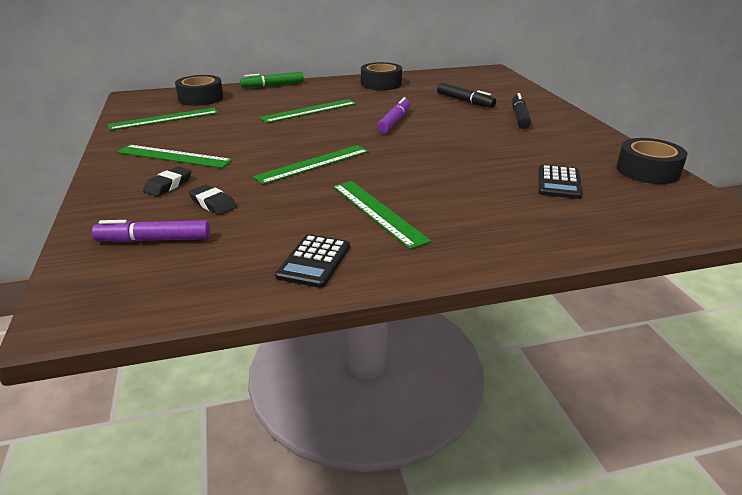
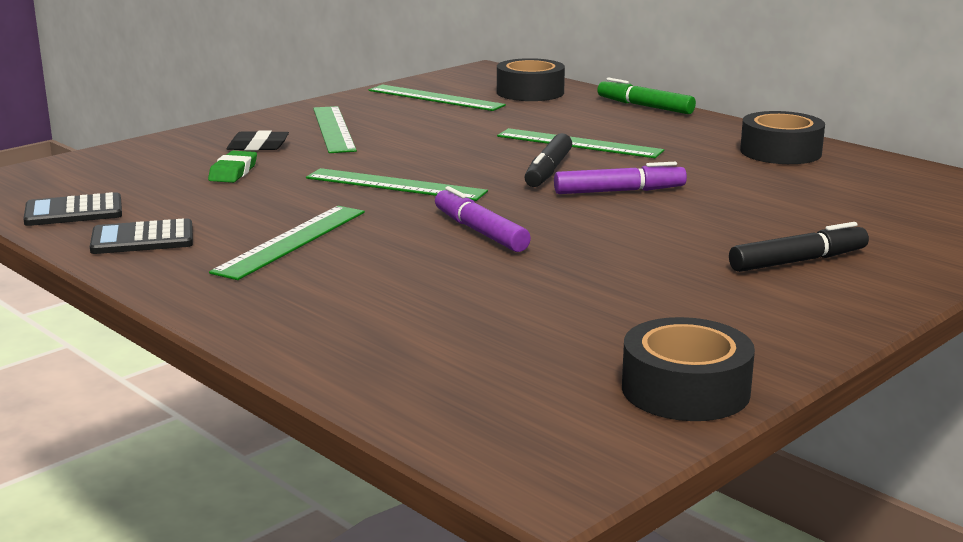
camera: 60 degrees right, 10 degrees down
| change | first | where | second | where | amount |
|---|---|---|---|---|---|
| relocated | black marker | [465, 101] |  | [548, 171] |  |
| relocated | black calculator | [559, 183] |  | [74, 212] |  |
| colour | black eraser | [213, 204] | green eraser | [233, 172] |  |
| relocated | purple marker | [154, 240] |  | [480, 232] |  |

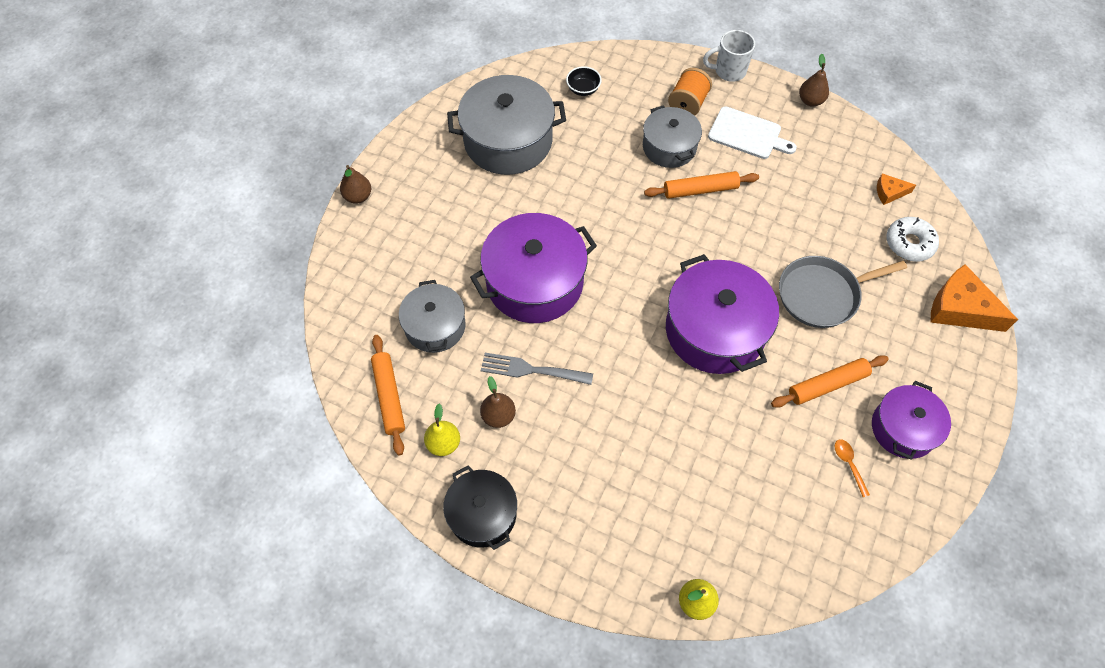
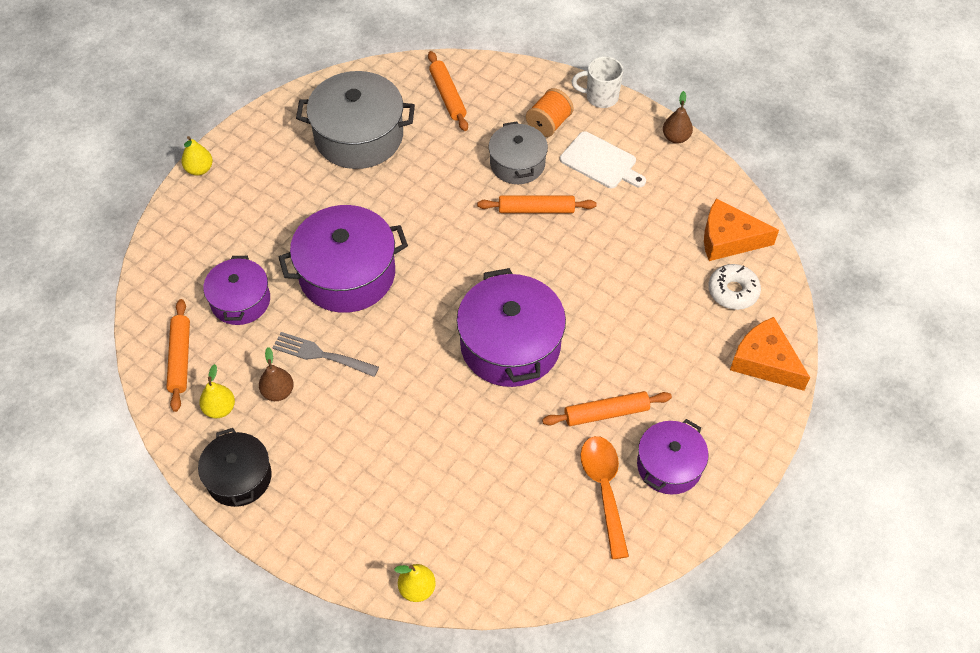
camera: 10 degrees right, 5 degrees down
| change | first | where | second | where | amount |
|---|---|---|---|---|---|
| exchanged | black bowl | [583, 89] | orange rolling pin | [447, 96] |  |
| colour | brown pear | [358, 196] | yellow pear | [199, 169] |  |
| size | orange cheese | [889, 192] |  | [728, 239] | x1.95 |
| missing | grey pan | [821, 295] |  |  |  |
| colour | grey pot | [435, 326] | purple pot | [240, 301] |  |
| size | orange spoon | [849, 464] |  | [604, 490] | x2.13 |

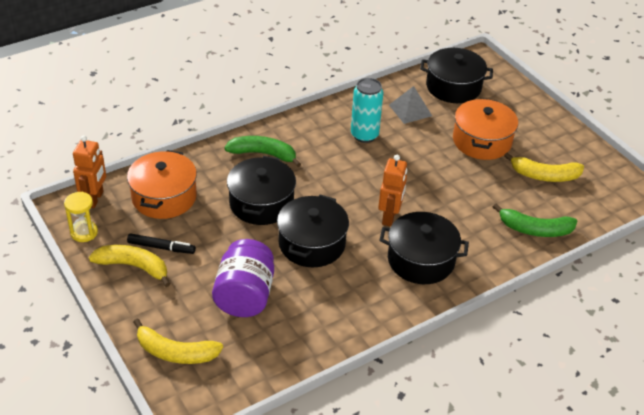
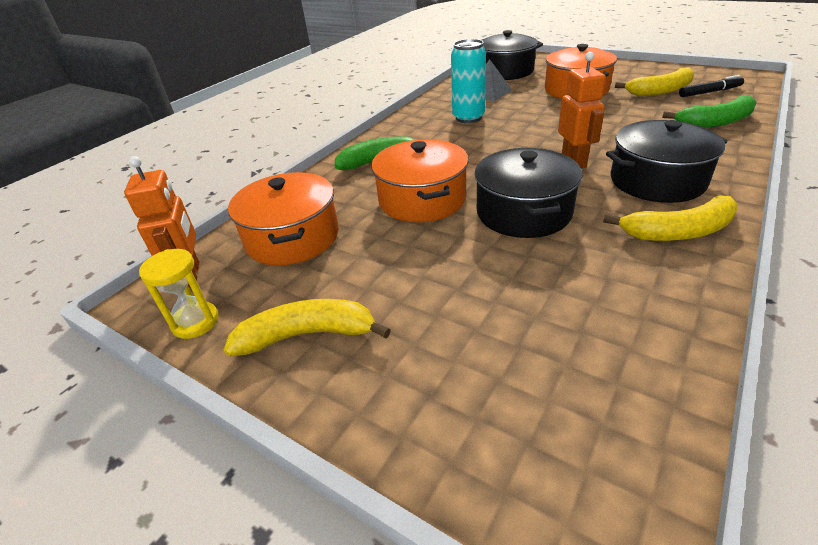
camera: 20 degrees left, 5 degrees down
| change | first | where | second | where | amount |
|---|---|---|---|---|---|
| colour | black pot | [261, 203] | orange pot | [422, 199] |  |
| relocated | black marker | [161, 247] |  | [709, 92] |  |
| missing | purple jar | [245, 295] |  |  |  |
| relocated | yellow banana | [175, 352] |  | [677, 232] |  |

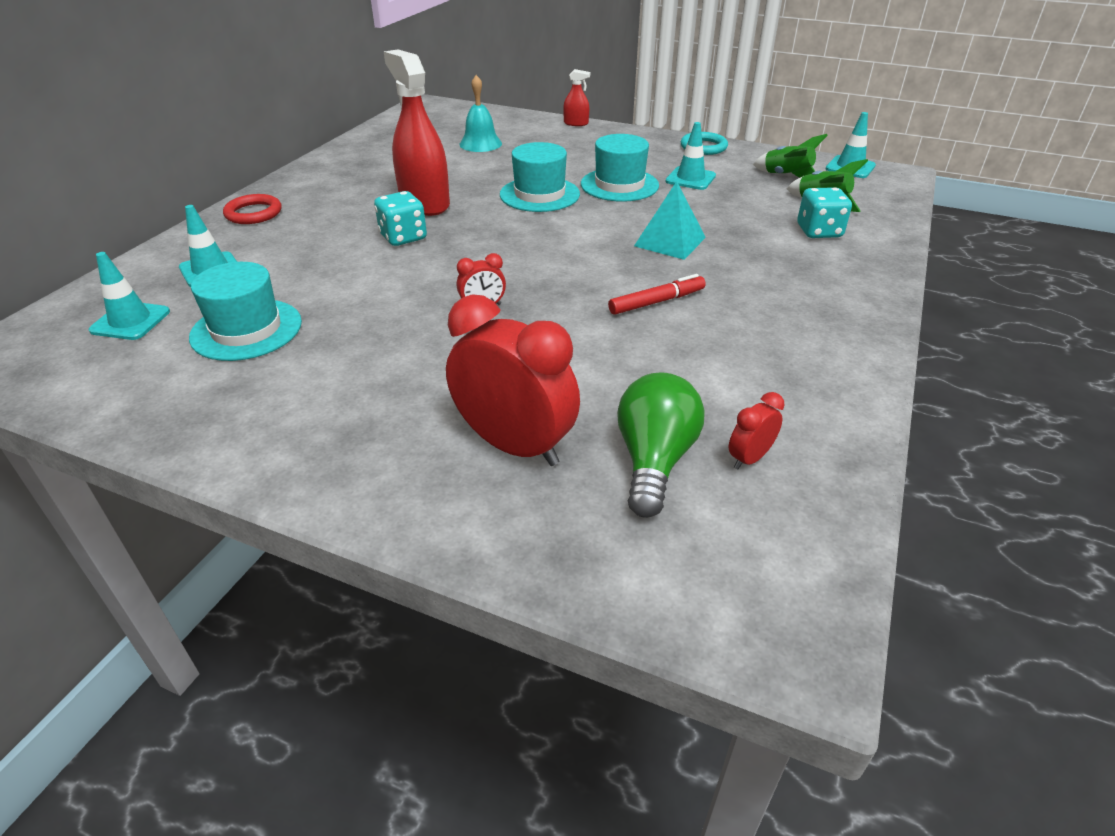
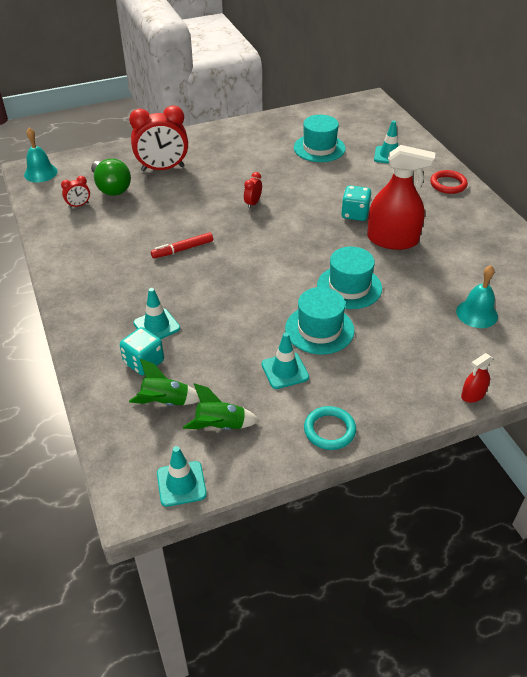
camera: 135 degrees right, 5 degrees up
| change | first | where | second | where | amount |
|---|---|---|---|---|---|
| missing | turquoise pyramid | [670, 241] |  |  |  |
| relocated | turquoise traffic cone | [130, 321] |  | [156, 326] |  |
| spun | red marker | [656, 302] |  | [182, 249] | 45 degrees clockwise |
| spun | red clock | [749, 458] |  | [79, 205] | 60 degrees clockwise |
| appeared |  |  | turquoise bell | [40, 173] |  |

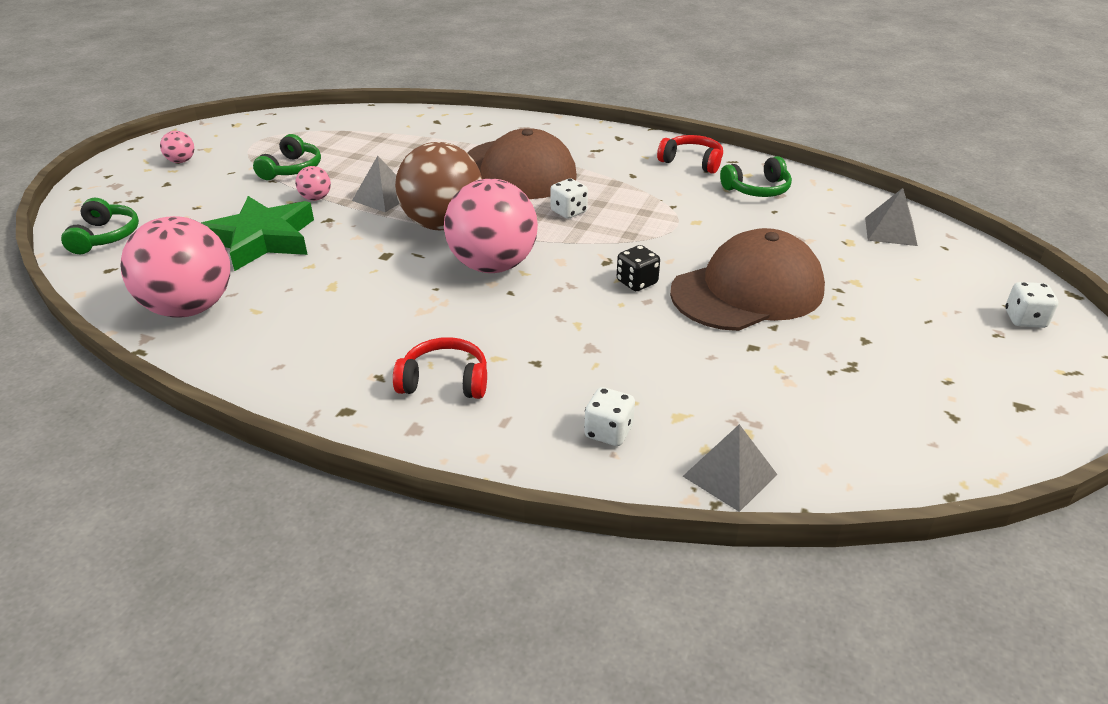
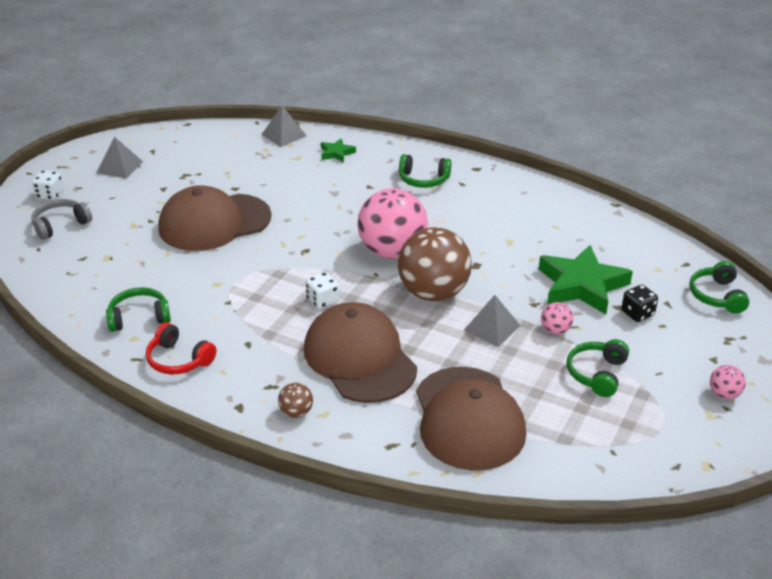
camera: 175 degrees left, 0 degrees up
| change | first | where | second | where | amount |
|---|---|---|---|---|---|
| relocated | grey pyramid | [890, 231] |  | [119, 167] |  |
| missing | pink ball | [190, 308] |  |  |  |
| relocated | black dice | [637, 282] |  | [637, 313] |  |
| colour | red headphones | [445, 381] | green headphones | [423, 180] |  |
| exchanged | white dice | [608, 432] | green star | [336, 153] |  |
| appeared |  |  | grey headphones | [60, 225] |  |
| appeared |  |  | brown cap | [468, 418] |  |
| appeared |  |  | brown ball | [296, 412] |  |

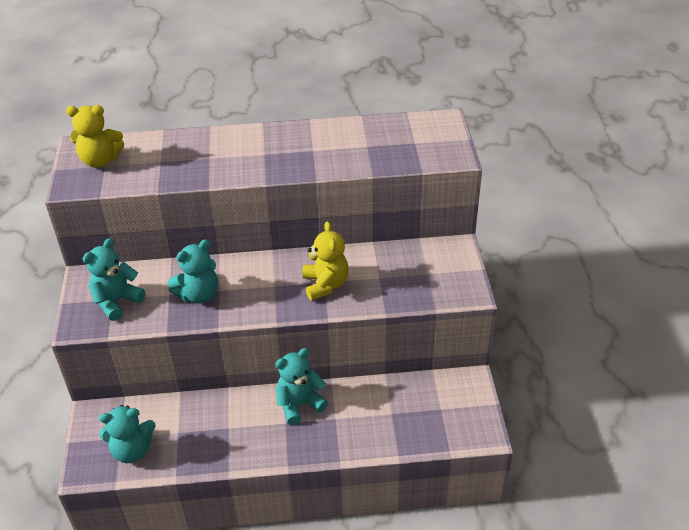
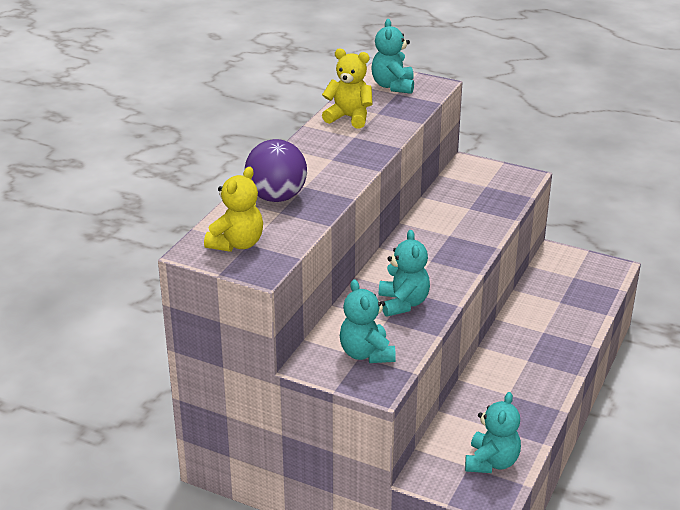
camera: 60 degrees left, 10 degrees down
| change | first | where | second | where | amount |
|---|---|---|---|---|---|
| relocated | yellow teddy bear | [325, 284] |  | [349, 117] |  |
| relocated | turquoise teddy bear | [299, 404] |  | [393, 86] |  |
| appeared |  |  | purple ball | [276, 197] |  |

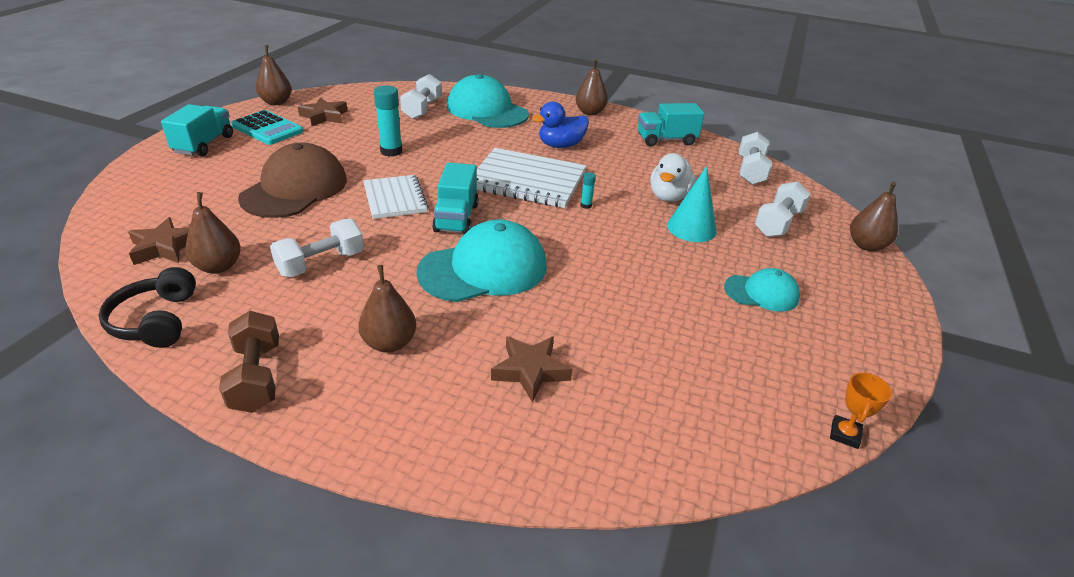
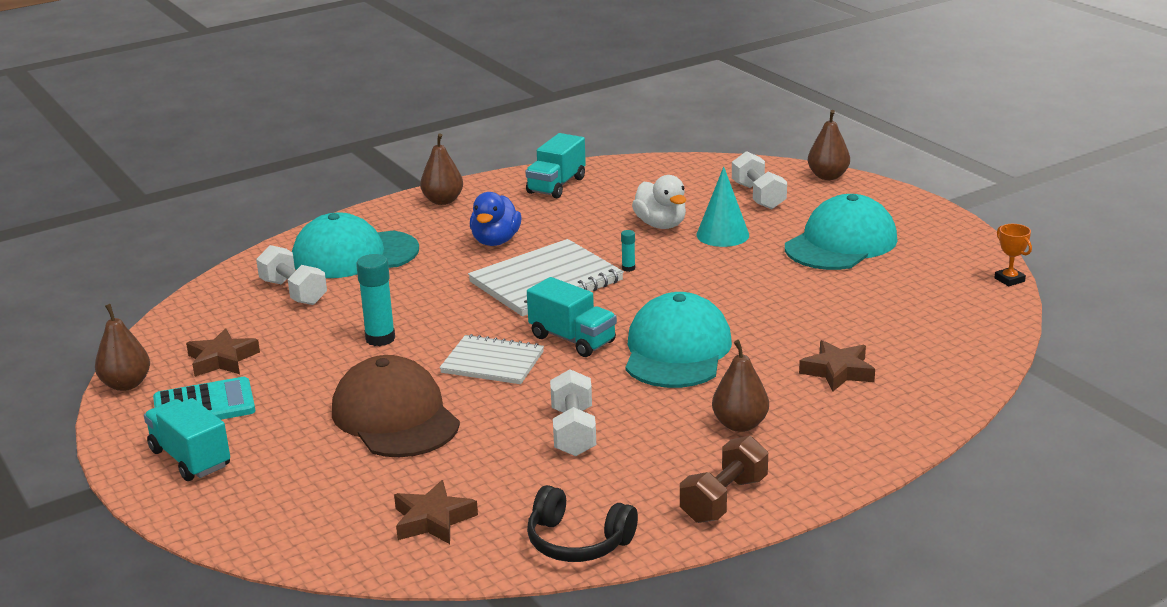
camera: 50 degrees left, 10 degrees down
| change | first | where | second | where | amount |
|---|---|---|---|---|---|
| missing | white dumbbell | [750, 171] |  |  |  |
| missing | brown pear | [218, 267] |  |  |  |
| size | turquoise cap | [761, 293] |  | [841, 243] | x1.80 |
| spun | brown dumbbell | [256, 377] |  | [724, 499] | 75 degrees counterclockwise |

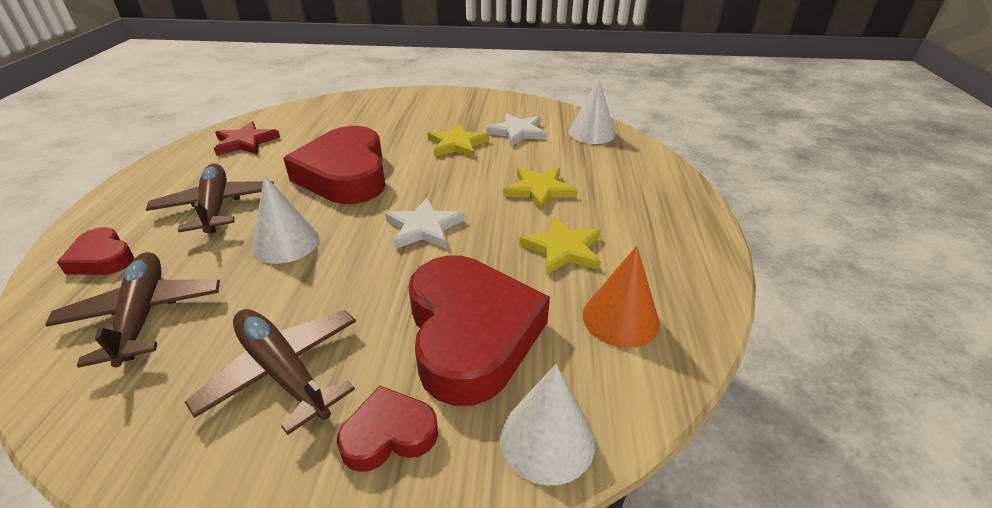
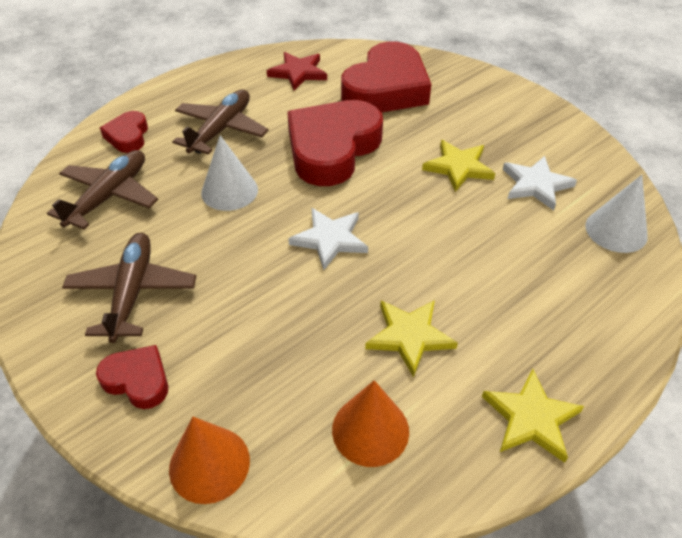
camera: 45 degrees right, 10 degrees up
| change | first | where | second | where | amount |
|---|---|---|---|---|---|
| relocated | yellow star | [539, 190] |  | [531, 418] |  |
| relocated | red heart | [471, 334] |  | [386, 89] |  |
| colour | white cone | [547, 439] | orange cone | [209, 464] |  |

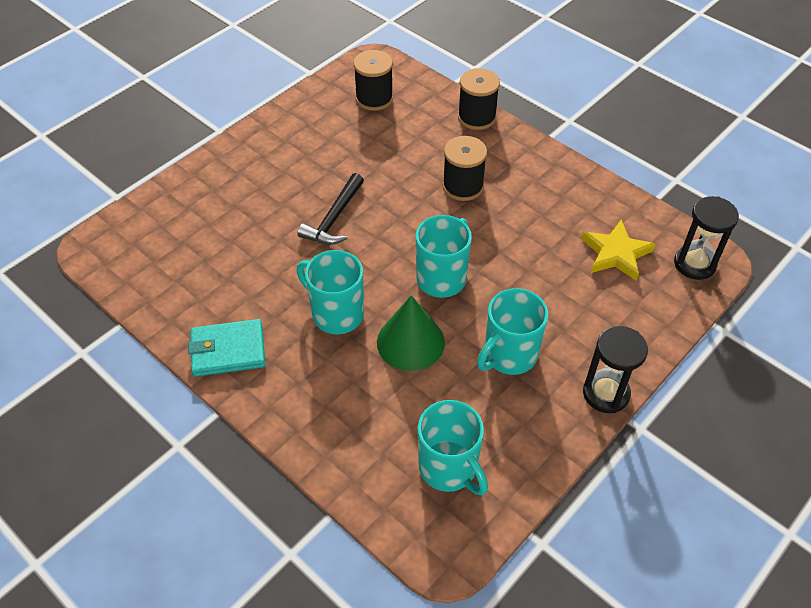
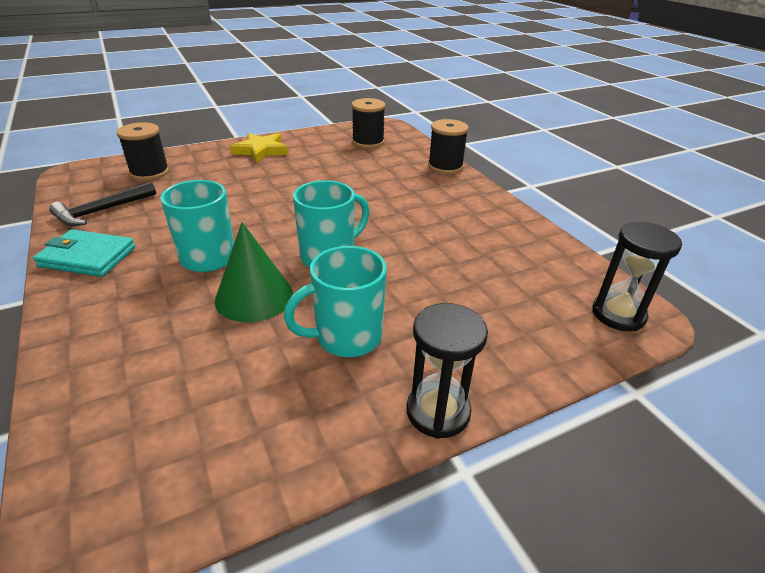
camera: 20 degrees right, 15 degrees down
| change | first | where | second | where | amount |
|---|---|---|---|---|---|
| relocated | black spool | [463, 186] |  | [149, 172] |  |
| relocated | black hammer | [334, 219] |  | [101, 211] |  |
| relocated | yellow star | [616, 253] |  | [261, 151] |  |
| missing | turquoise mug | [449, 468] |  |  |  |

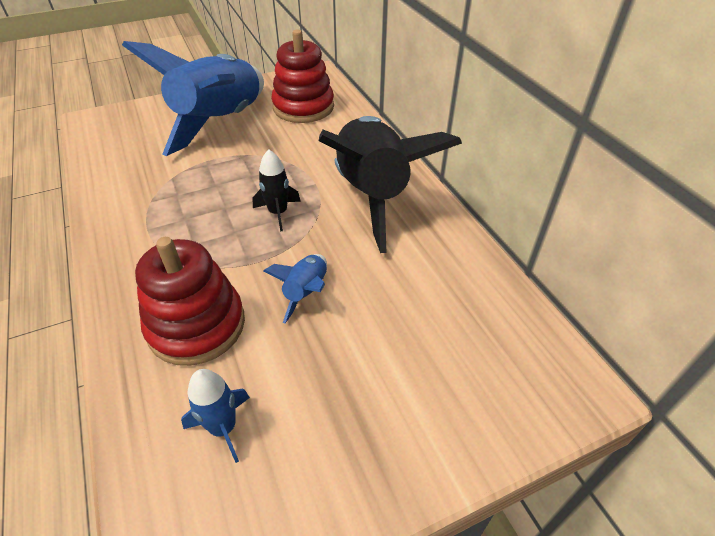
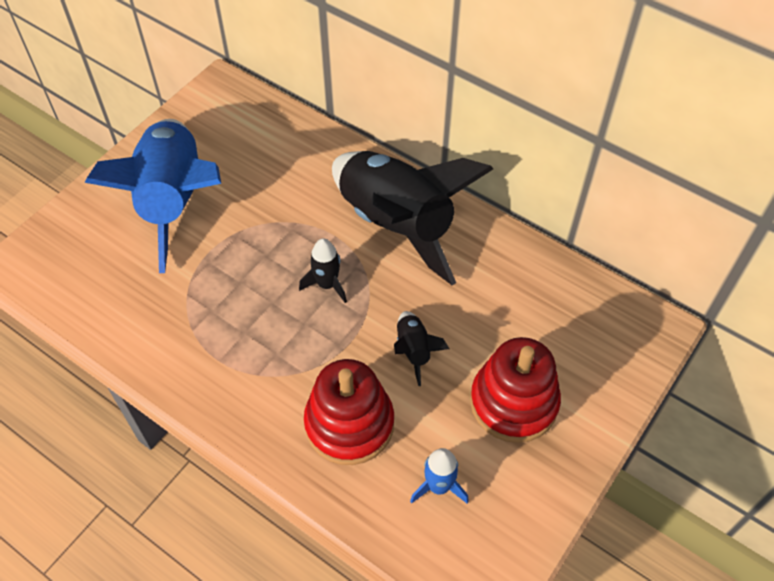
camera: 30 degrees left, 10 degrees up
| change | first | where | second | where | amount |
|---|---|---|---|---|---|
| relocated | red stacking toy | [303, 107] |  | [513, 402] |  |
| colour | blue rocket | [306, 292] | black rocket | [414, 350] |  |

